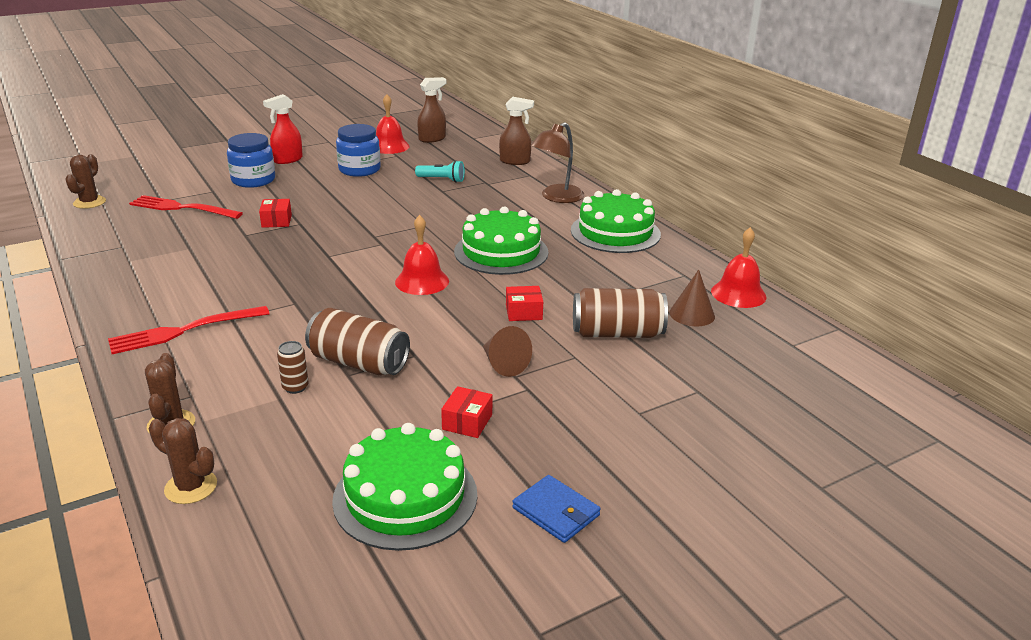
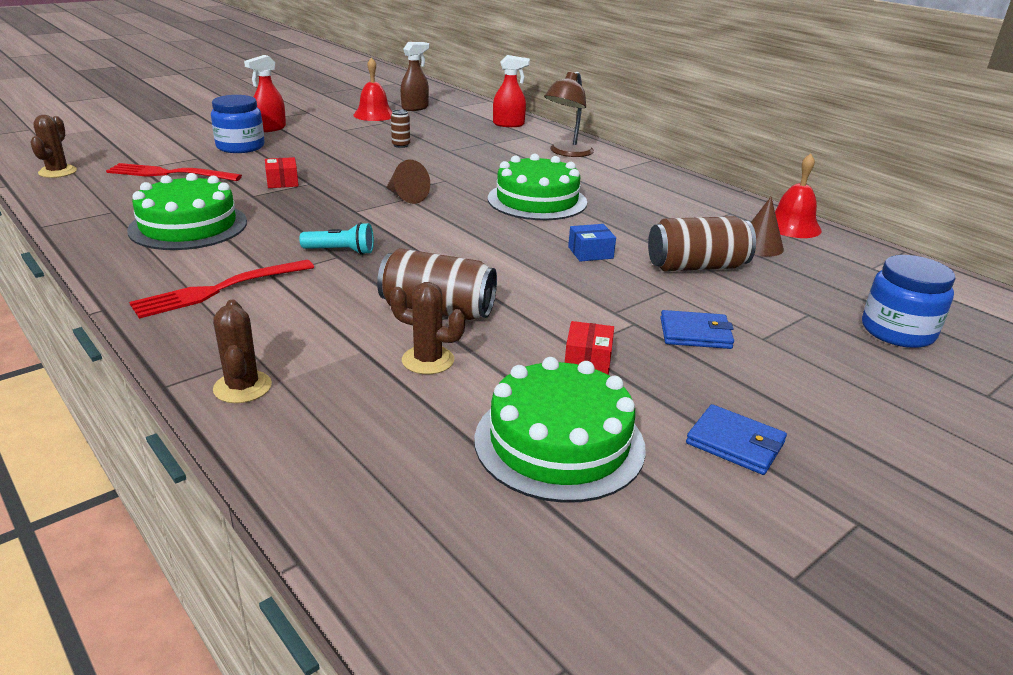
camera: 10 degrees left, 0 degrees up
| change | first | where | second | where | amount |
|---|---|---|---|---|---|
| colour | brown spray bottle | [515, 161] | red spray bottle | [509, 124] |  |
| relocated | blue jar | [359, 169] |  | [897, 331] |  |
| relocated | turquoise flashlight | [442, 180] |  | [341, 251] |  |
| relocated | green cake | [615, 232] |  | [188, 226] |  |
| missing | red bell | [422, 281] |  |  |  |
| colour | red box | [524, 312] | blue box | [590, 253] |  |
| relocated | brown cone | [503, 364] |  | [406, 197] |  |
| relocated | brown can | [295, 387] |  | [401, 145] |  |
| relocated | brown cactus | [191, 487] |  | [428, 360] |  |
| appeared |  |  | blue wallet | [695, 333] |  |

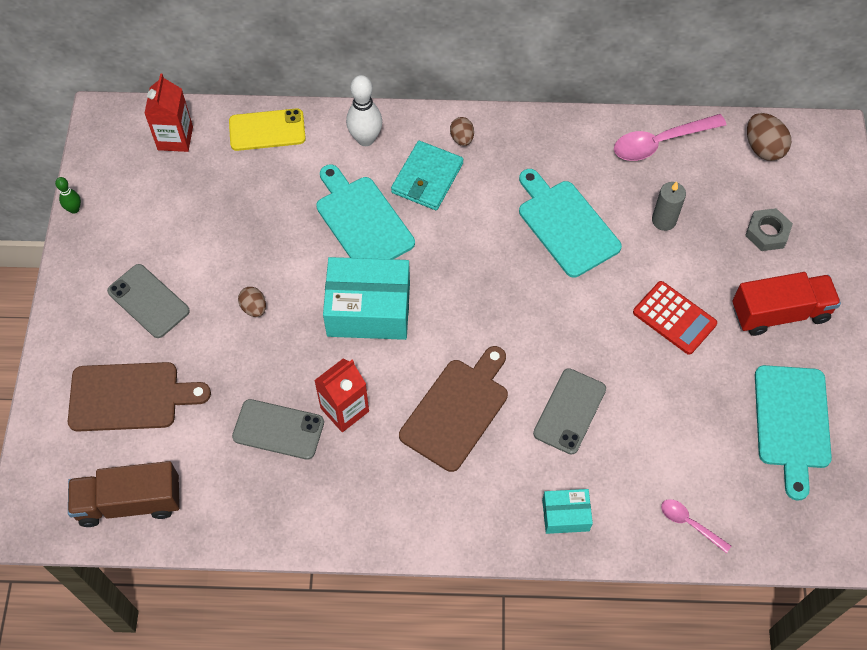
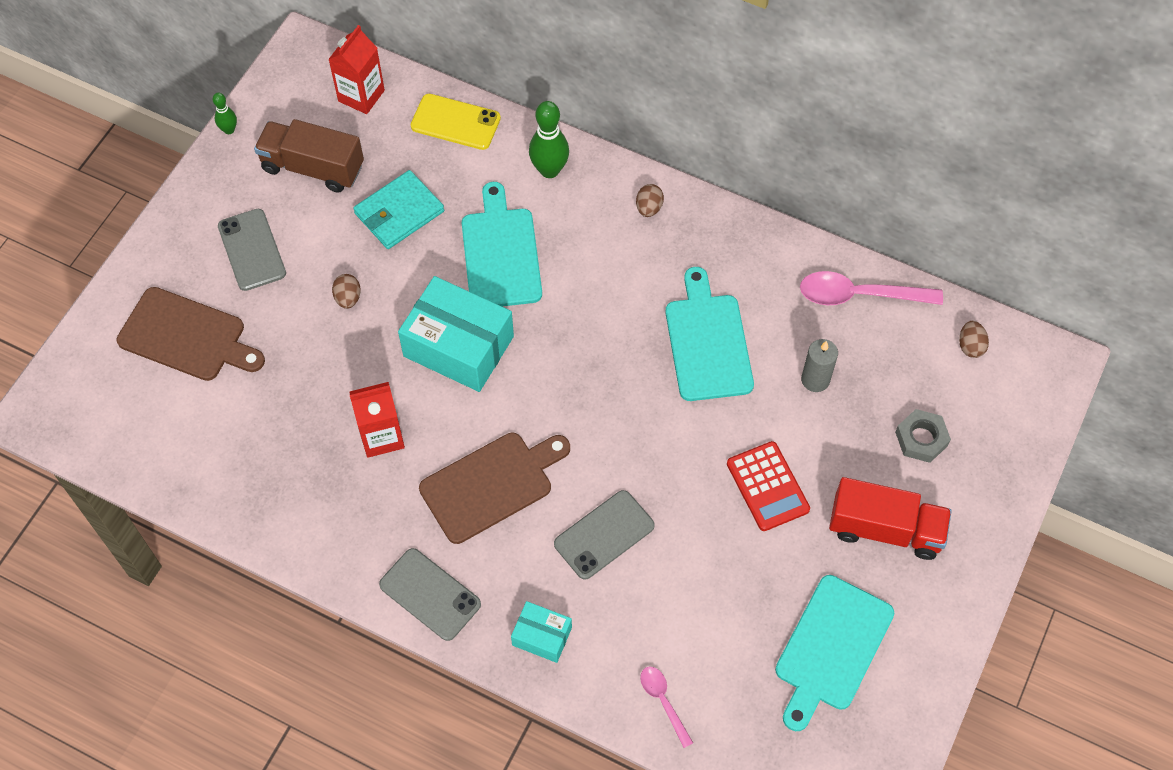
camera: 25 degrees right, 0 degrees up
| change | first | where | second | where | amount |
|---|---|---|---|---|---|
| colour | white bowling pin | [365, 139] | green bowling pin | [549, 170] |  |
| size | brown egg | [763, 148] |  | [970, 346] | x0.62 |
| relocated | turquoise wallet | [427, 178] |  | [399, 212] |  |
| relocated | grey phone | [278, 429] |  | [430, 594] |  |
| relocated | brown truck | [130, 502] |  | [313, 168] |  |

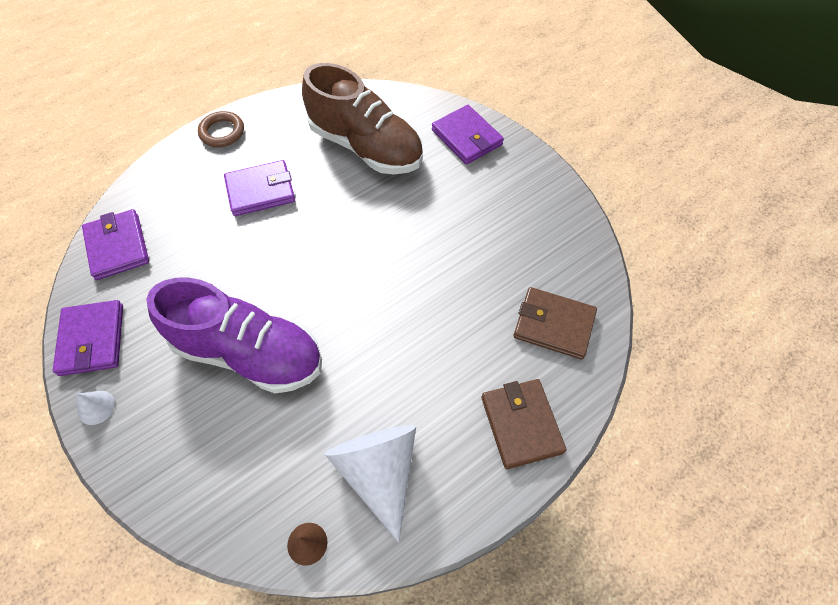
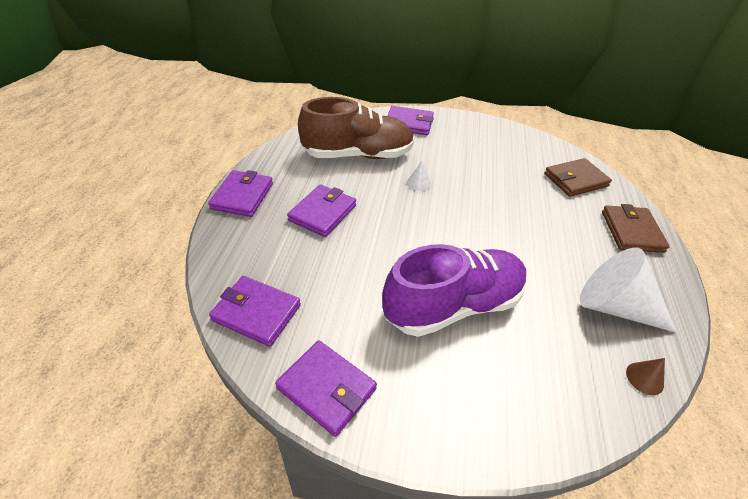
camera: 45 degrees left, 15 degrees down
| change | first | where | second | where | amount |
|---|---|---|---|---|---|
| exchanged | brown ring | [222, 132] | purple wallet | [242, 196] |  |
| spun | brown wallet | [521, 424] |  | [631, 231] | 60 degrees clockwise |
| relocated | white cone | [96, 407] |  | [418, 183] |  |

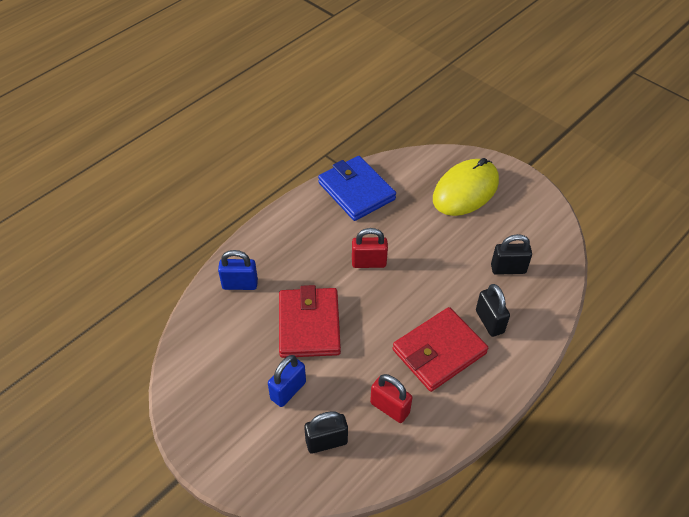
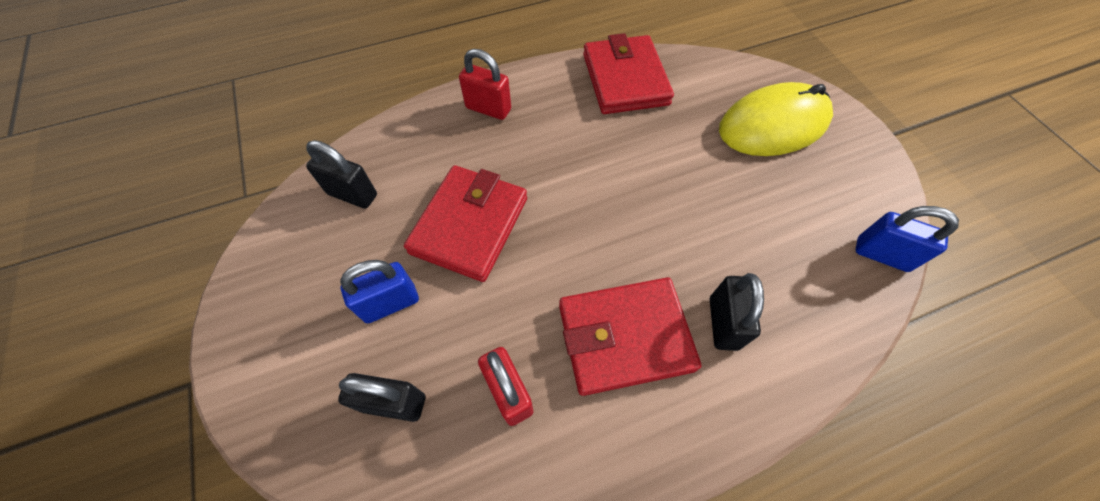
camera: 25 degrees right, 10 degrees up
| change | first | where | second | where | amount |
|---|---|---|---|---|---|
| colour | blue wallet | [356, 191] | red wallet | [625, 79] |  |
| relocated | red padlock | [369, 262] |  | [488, 109] |  |
| relocated | black padlock | [508, 269] |  | [352, 194] |  |
| relocated | blue padlock | [240, 284] |  | [881, 255] |  |

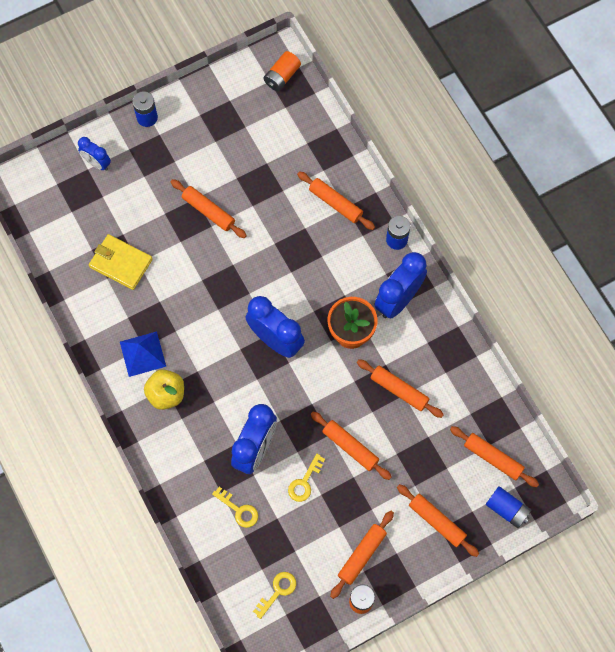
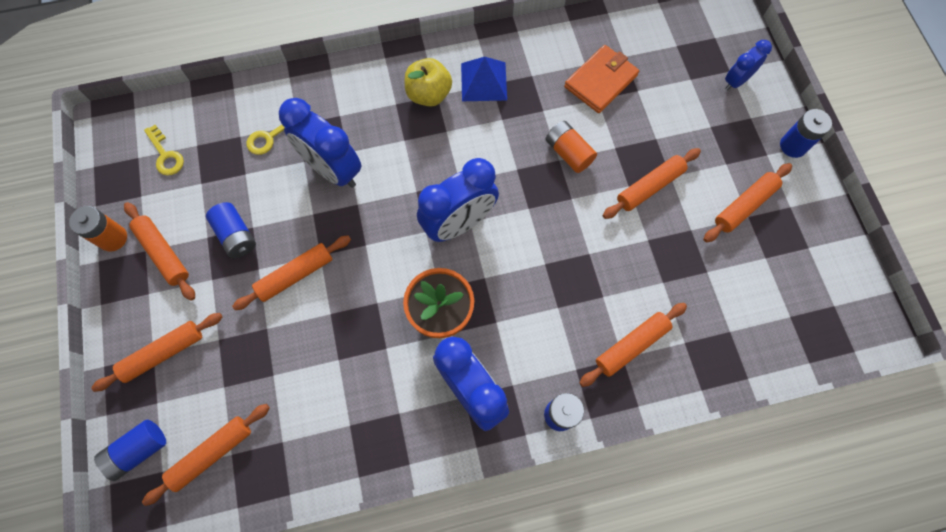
camera: 105 degrees right, 0 degrees up
| change | first | where | second | where | amount |
|---|---|---|---|---|---|
| relocated | orange battery | [282, 76] |  | [568, 153] |  |
| colour | yellow wallet | [121, 263] | orange wallet | [600, 81] |  |
| relocated | orange rolling pin | [399, 390] |  | [744, 206] |  |
| missing | yellow key | [304, 482] |  |  |  |
| appeared |  |  | blue battery | [236, 235] |  |

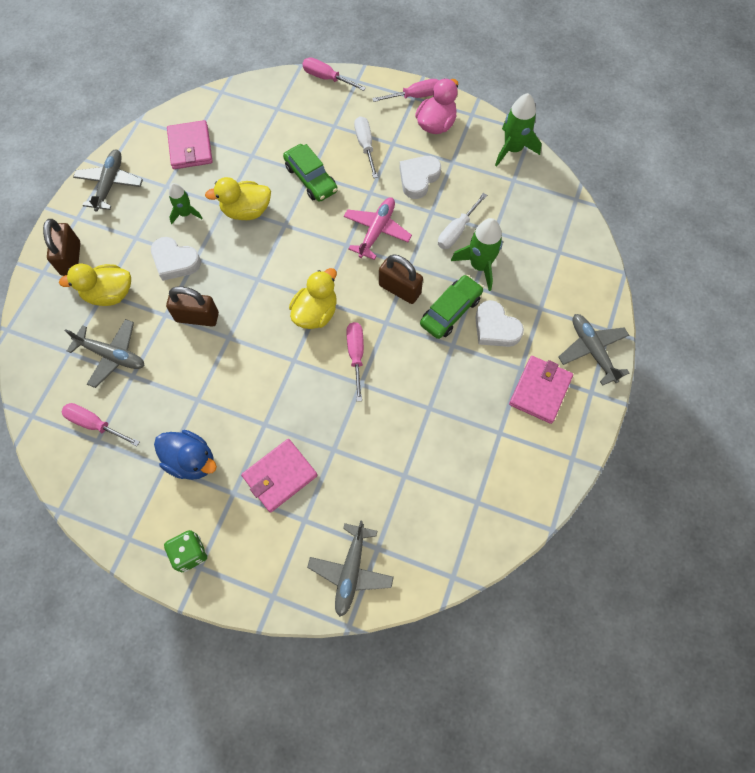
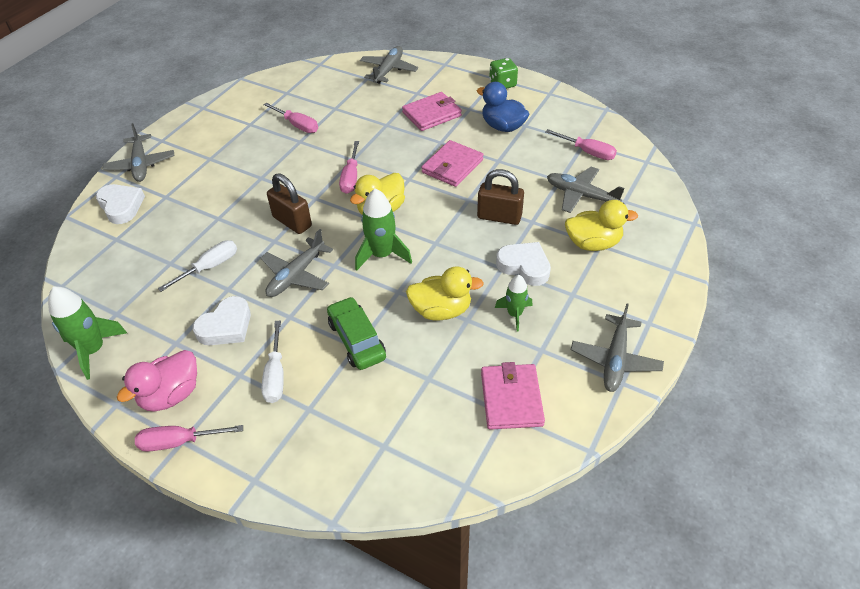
camera: 170 degrees left, 20 degrees down
| change | first | where | second | where | amount |
|---|---|---|---|---|---|
| relocated | pink screwdriver | [327, 78] |  | [297, 125] |  |
| colour | pink plane | [376, 231] | grey plane | [296, 275] |  |
| relocated | green rocket | [479, 265] |  | [382, 255] |  |
| missing | brown padlock | [71, 258] |  |  |  |
| missing | green car | [450, 311] |  |  |  |
| relocated | white heart | [495, 328] |  | [121, 206] |  |
| relocated | pink wallet | [540, 390] |  | [452, 166] |  |

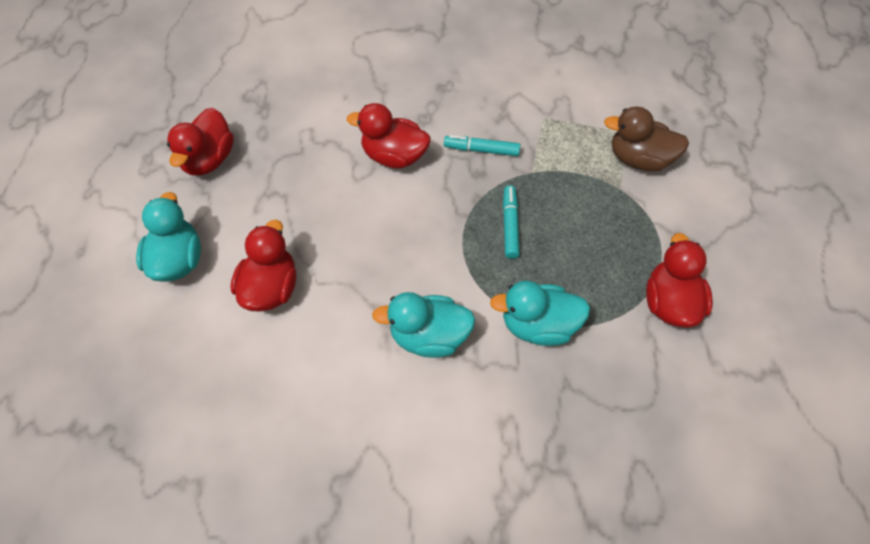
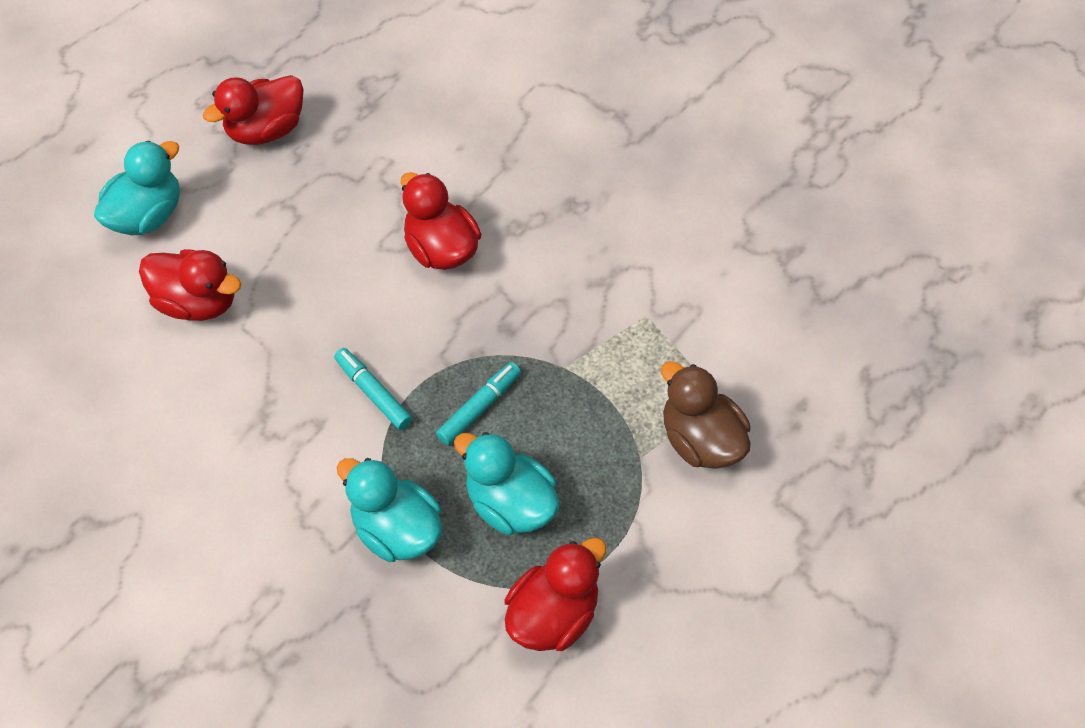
camera: 40 degrees right, 0 degrees up
| change | first | where | second | where | amount |
|---|---|---|---|---|---|
| relocated | turquoise marker | [481, 150] |  | [373, 393] |  |
| spun | red duck | [271, 288] |  | [198, 302] | 60 degrees clockwise |
| relocated | turquoise duck | [429, 337] |  | [510, 503] |  |

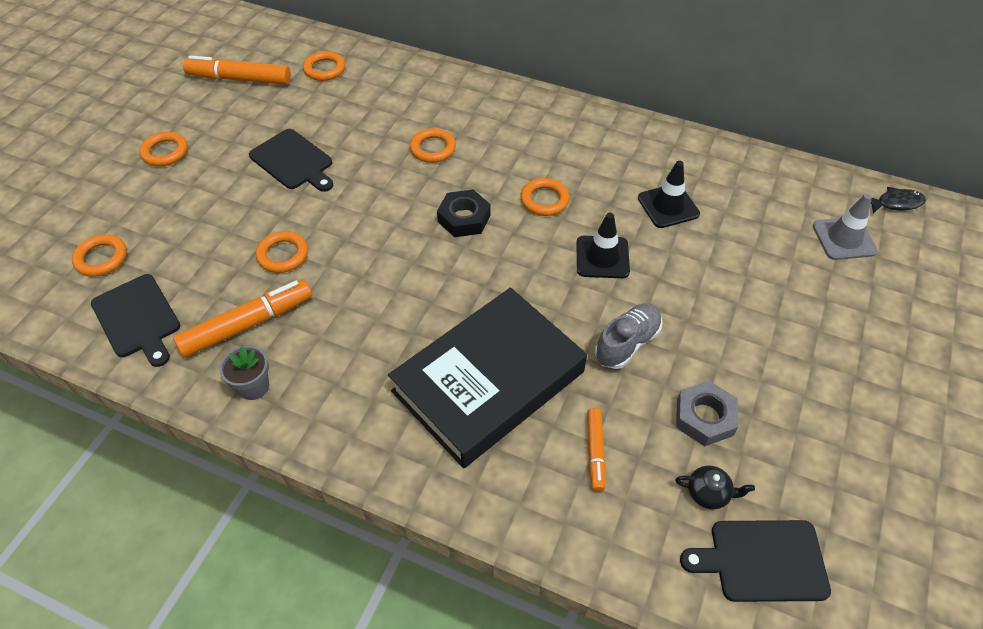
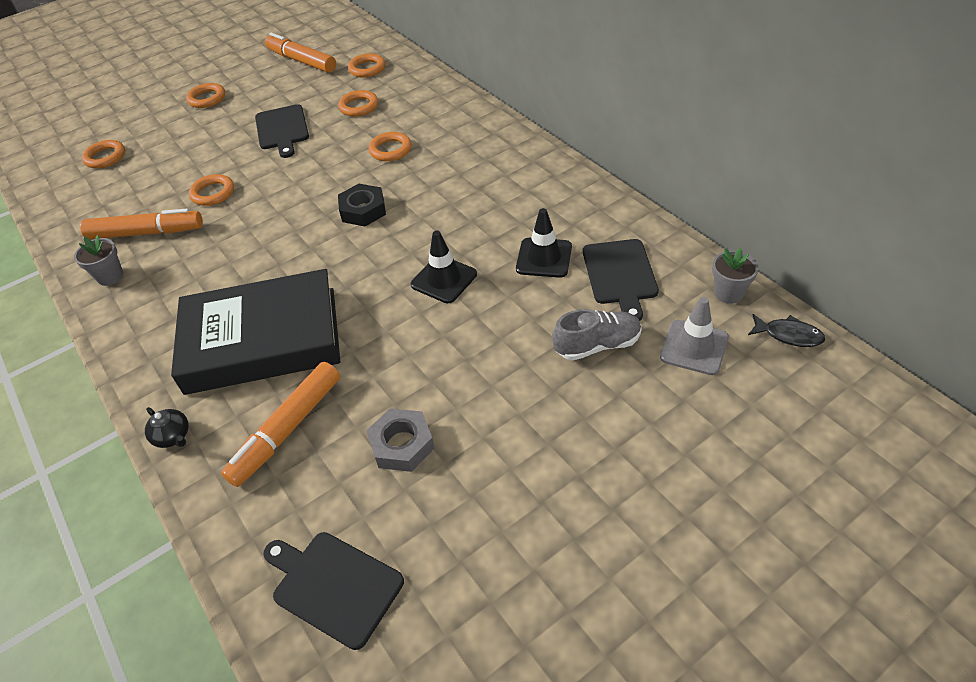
camera: 35 degrees right, 5 degrees down
| change | first | where | second | where | amount |
|---|---|---|---|---|---|
| relocated | orange ring | [544, 200] |  | [359, 106] |  |
| relocated | black cutting board | [137, 318] |  | [620, 275] |  |
| relocated | grey shoe | [627, 343] |  | [597, 345] |  |
| size | orange marker | [595, 451] |  | [288, 429] | x1.79 |
| relocated | black teapot | [709, 493] |  | [173, 436] |  |
| appeared |  |  | grey flower pot | [728, 293] |  |

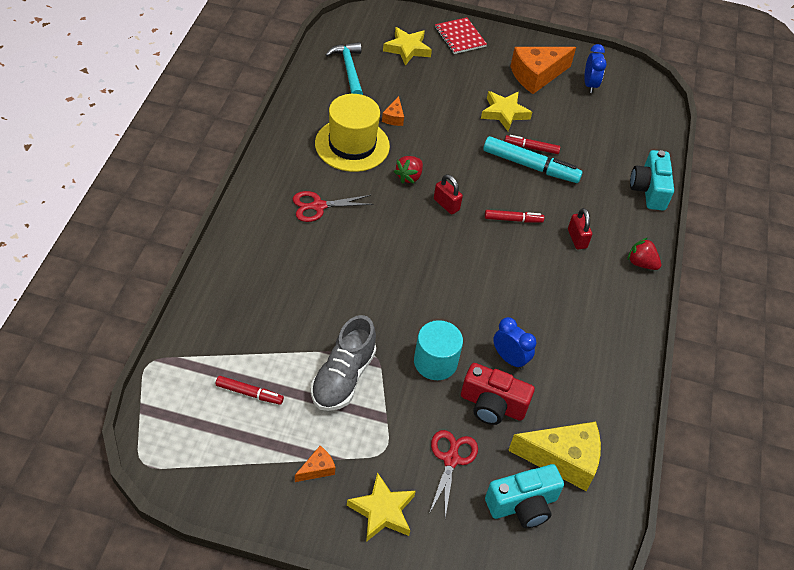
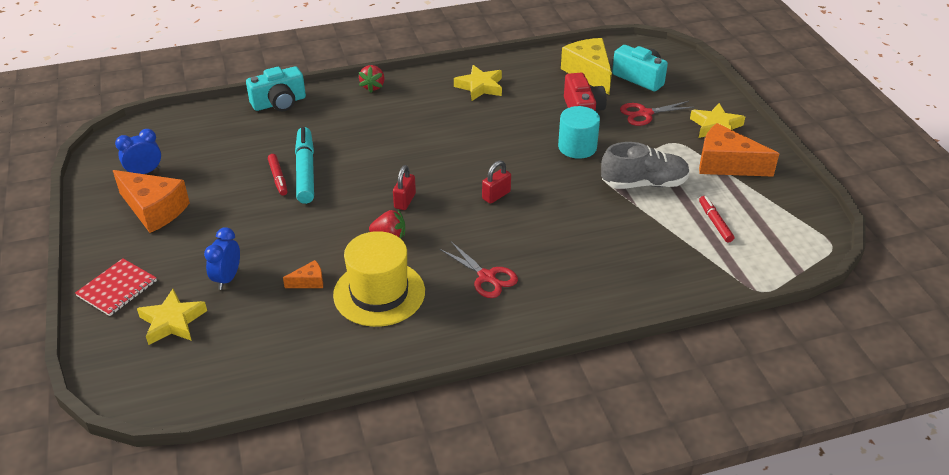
camera: 115 degrees left, 10 degrees down
| change | first | where | second | where | amount |
|---|---|---|---|---|---|
| missing | turquoise hammer | [349, 69] |  |  |  |
| relocated | yellow star | [504, 113] |  | [480, 87] |  |
| relocated | red padlock | [577, 239] |  | [496, 195] |  |
| missing | red marker | [513, 219] |  |  |  |
| relocated | blue clock | [509, 359] |  | [227, 278] |  |
| size | orange cheese | [317, 469] |  | [726, 164] | x2.17 |

